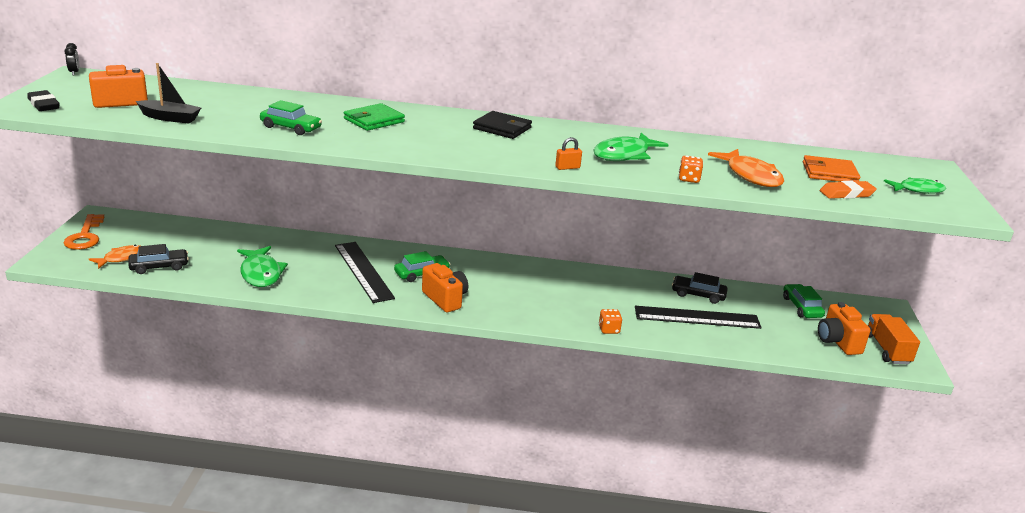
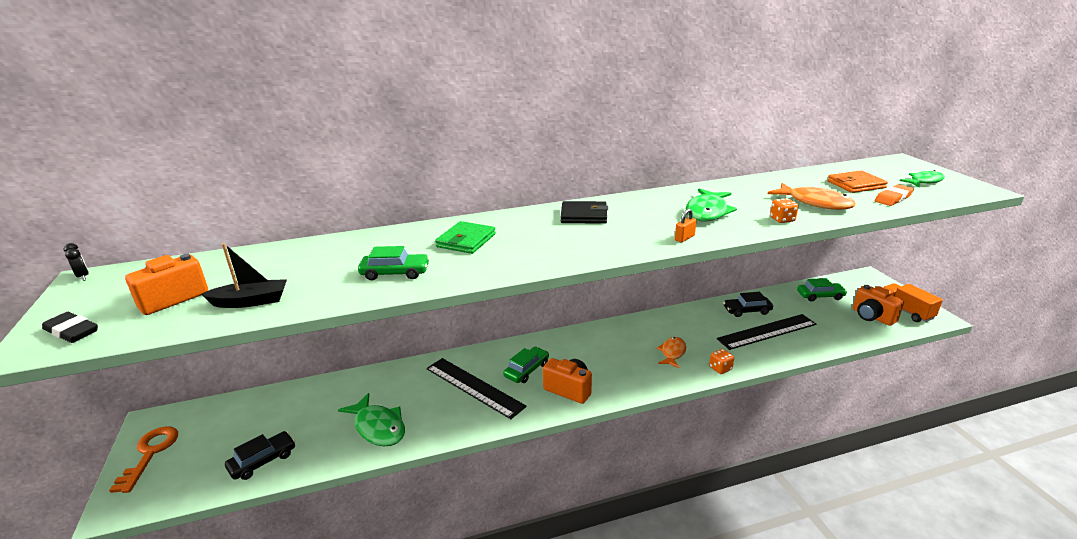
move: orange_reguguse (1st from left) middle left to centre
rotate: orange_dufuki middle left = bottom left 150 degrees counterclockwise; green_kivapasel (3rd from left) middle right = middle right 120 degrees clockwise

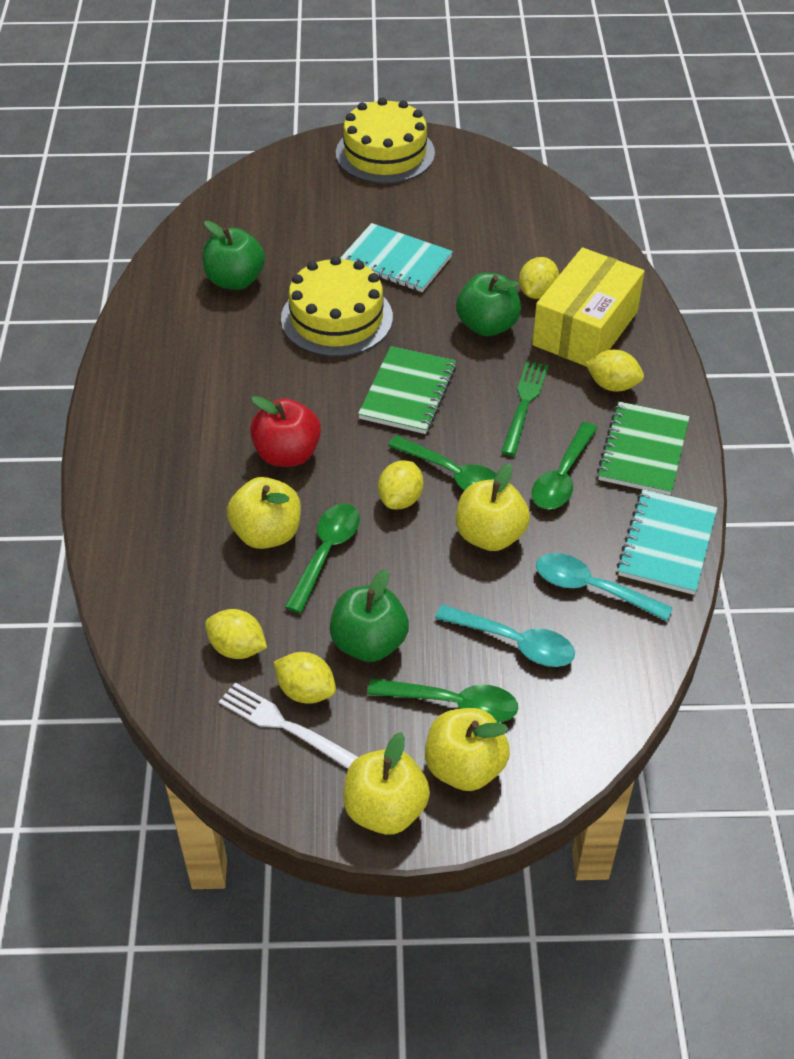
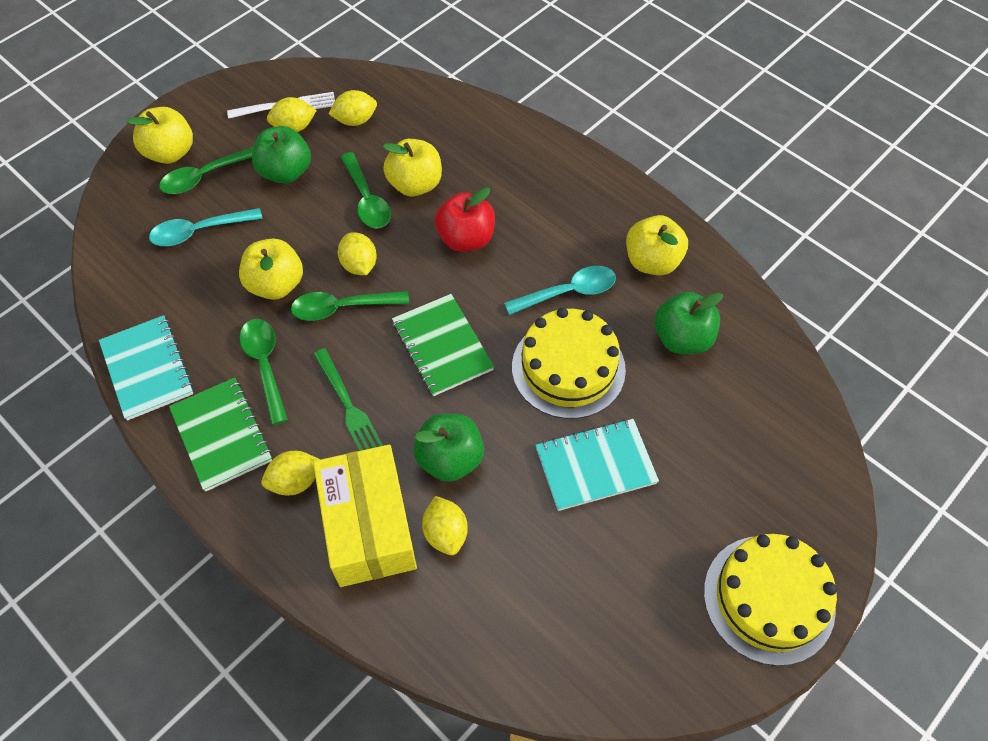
move: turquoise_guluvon (2nd from left) middle right to centre; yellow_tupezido (2nd from left in the first image) bottom centre to yellow_tupezido (4th from left) top centre

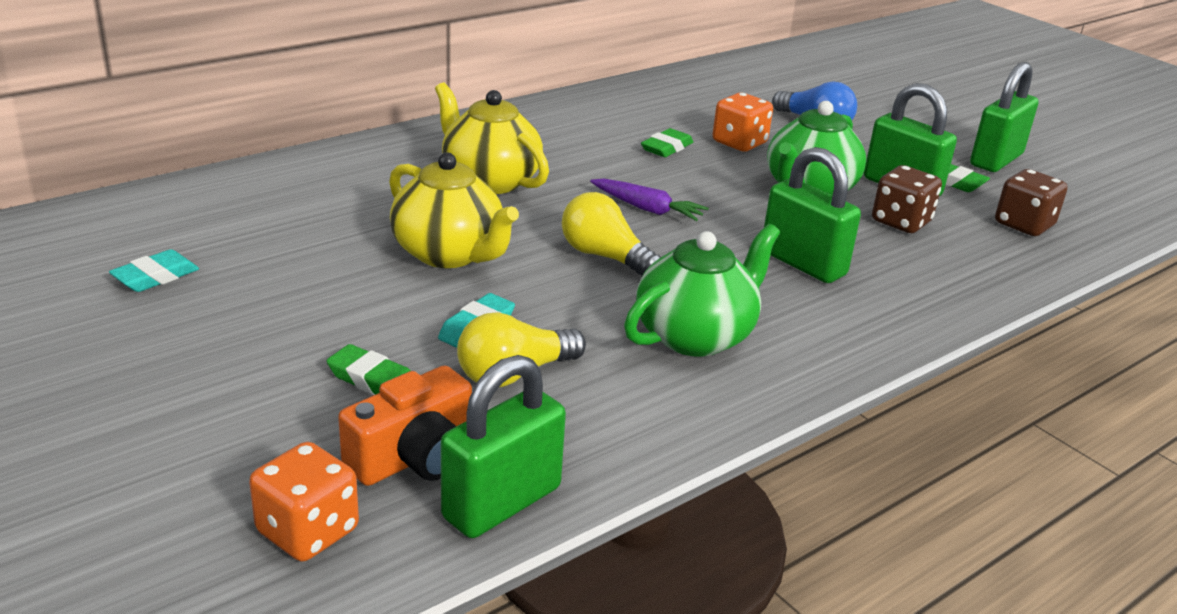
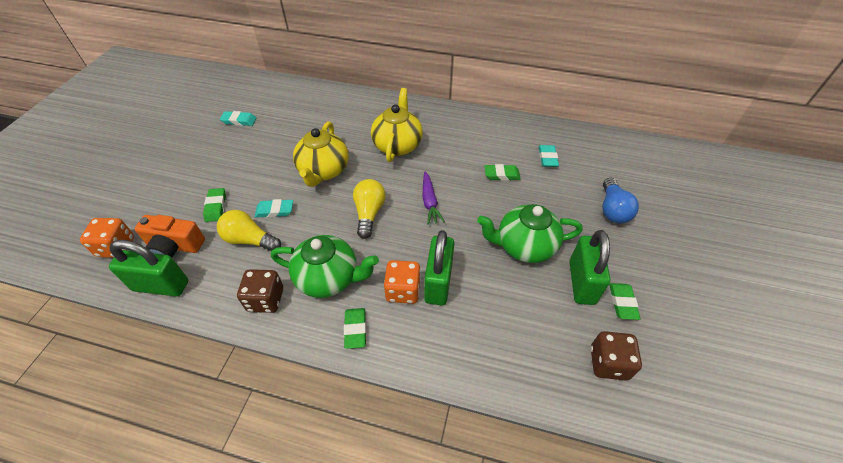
delete: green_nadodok (4th from left) top right
insert: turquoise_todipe (3rd from left) centre; green_todipe (2nd from left) bottom centre
move: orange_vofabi (2nd from left) top centre to centre; brown_vofabi (1st from left) top right to middle left

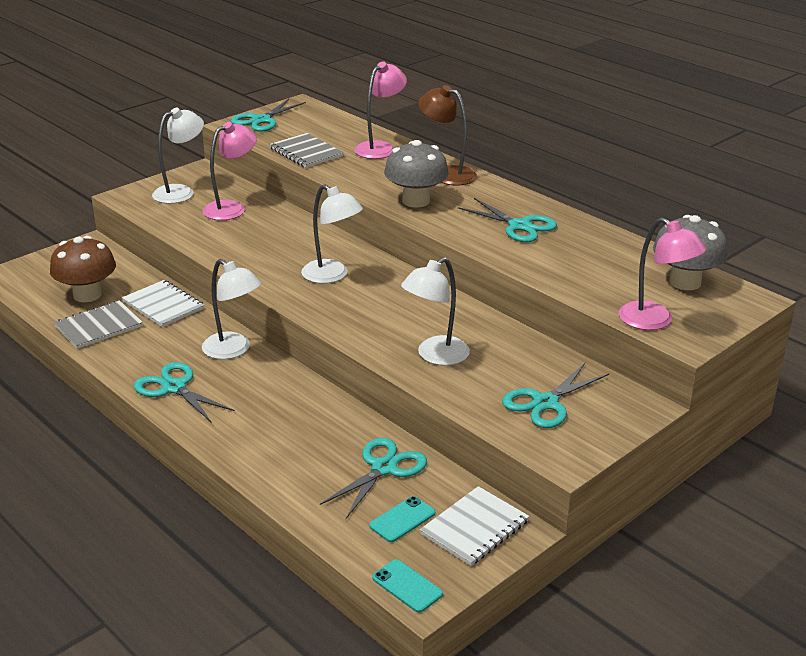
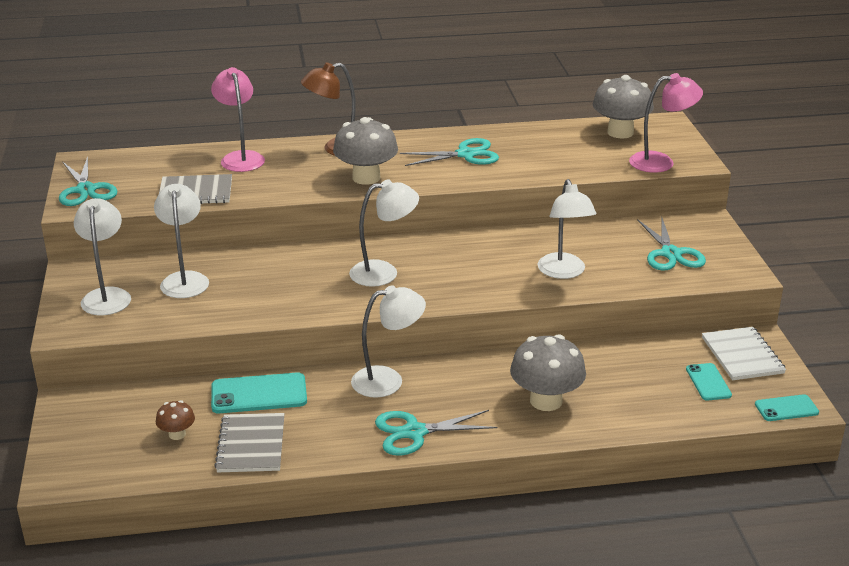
delete: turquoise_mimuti (3rd from left) bottom centre
insert: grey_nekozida (2nd from left) centre
replace: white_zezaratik (1st from left) middle left to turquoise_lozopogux (1st from left) bottom left
recolor: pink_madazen (1st from left) top left to white_madazen (2nd from left) middle left
resize: brown_nekozida middle left = bottom left x0.50

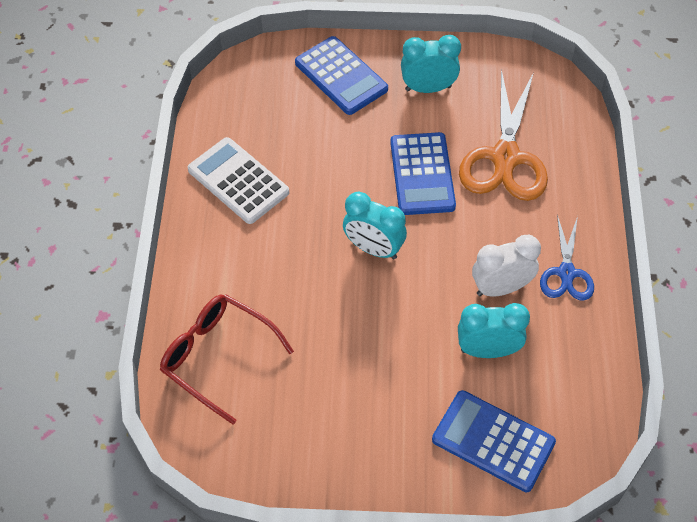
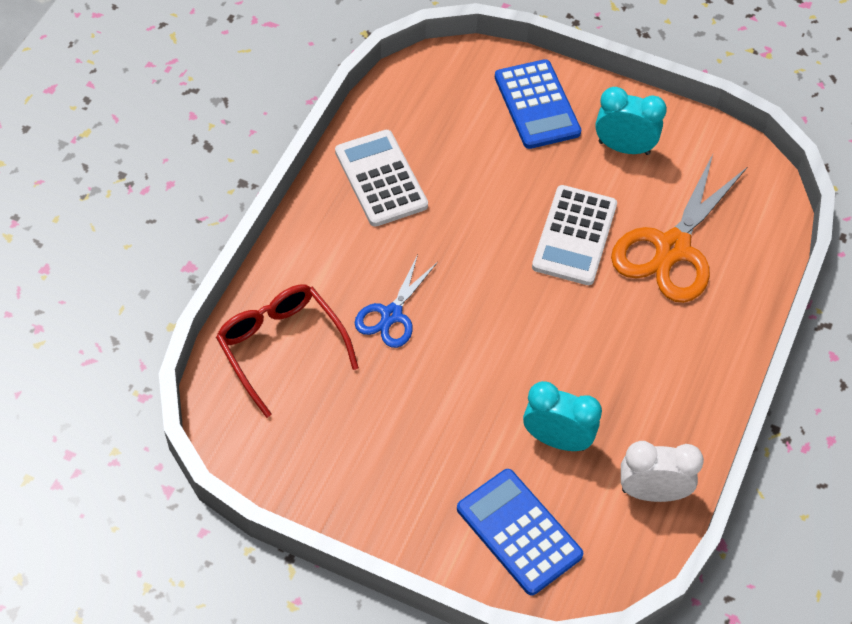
delete: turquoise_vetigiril (1st from left) centre
move: blue_mimuti middle right to centre; white_vetigiril middle right to bottom right
recolor: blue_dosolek (2nd from left) top centre to white_dosolek (2nd from left) middle right

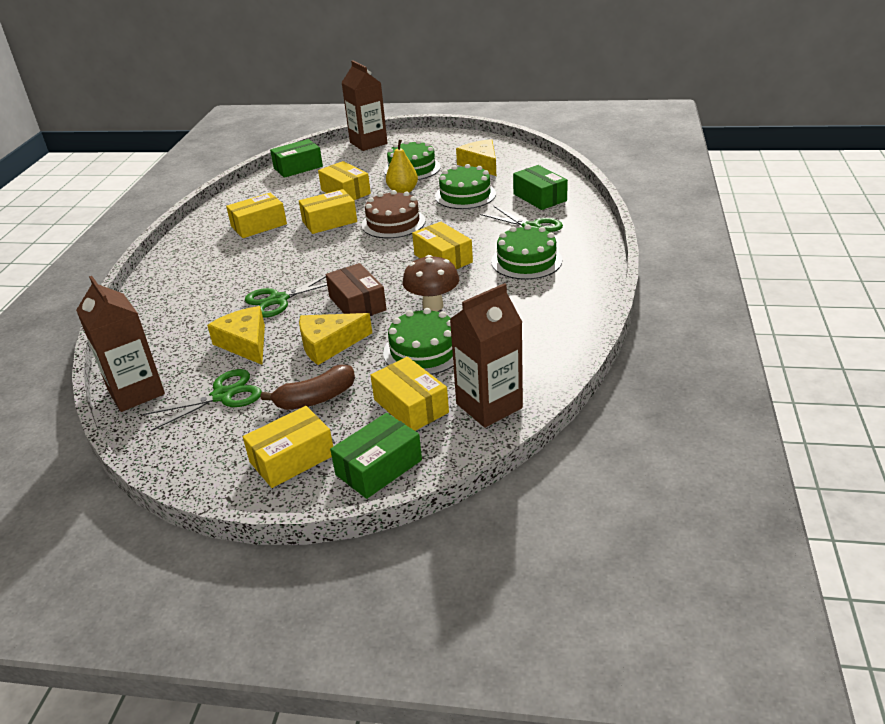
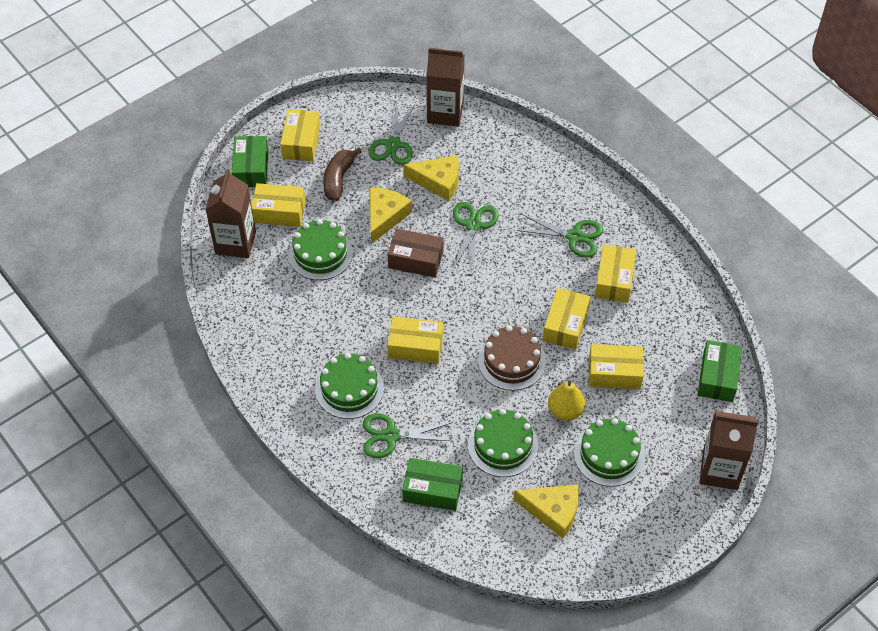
delete: brown_nekozida centre
insert: green_mimuti (4th from left) centre

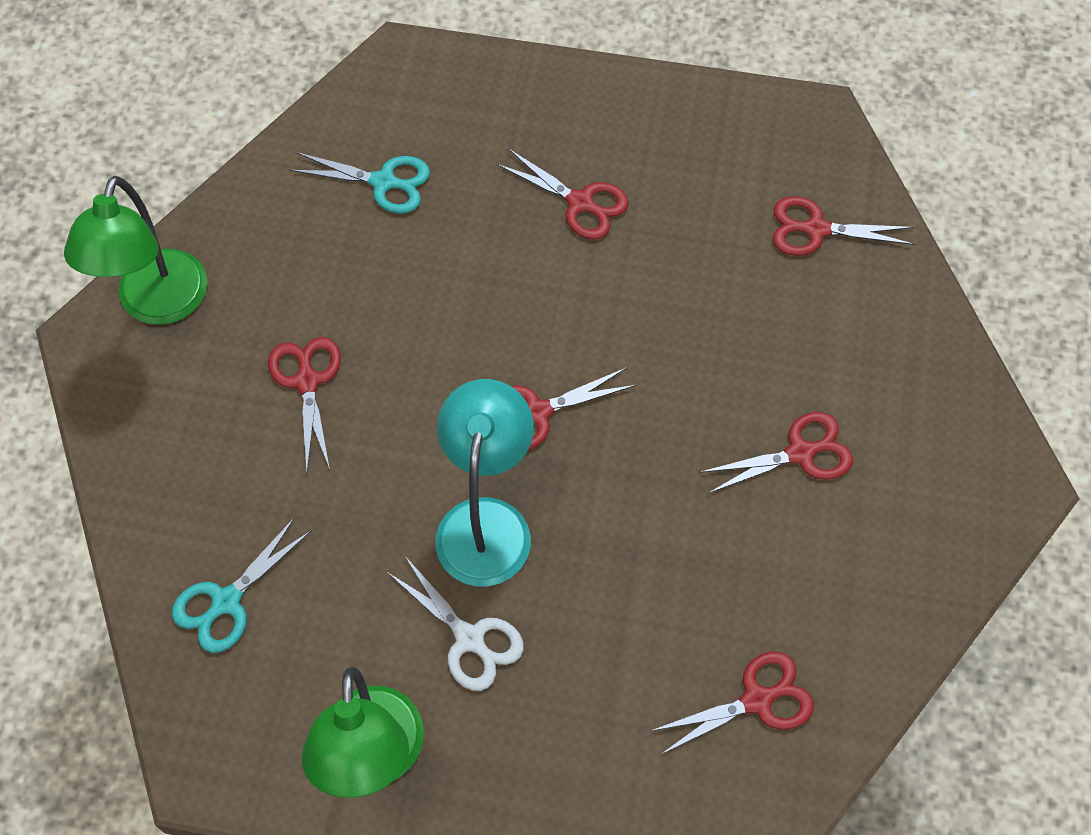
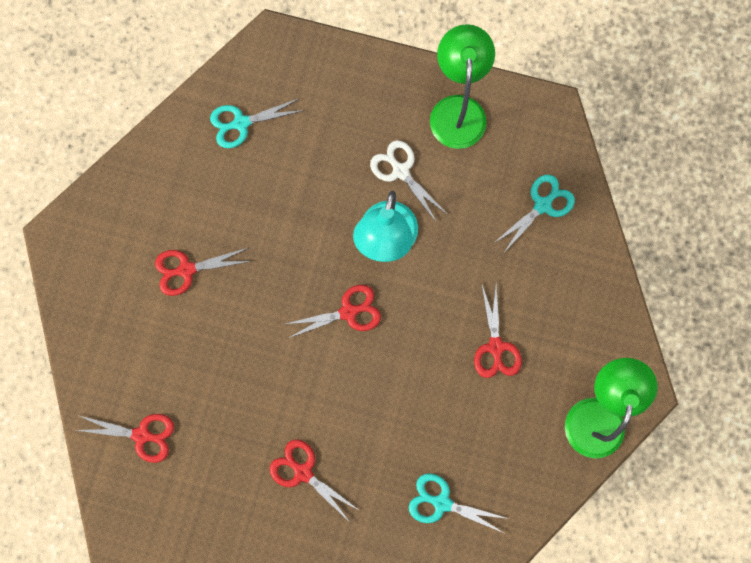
recolor: red_mimuti (4th from left) bottom right to turquoise_mimuti (1st from left) top centre

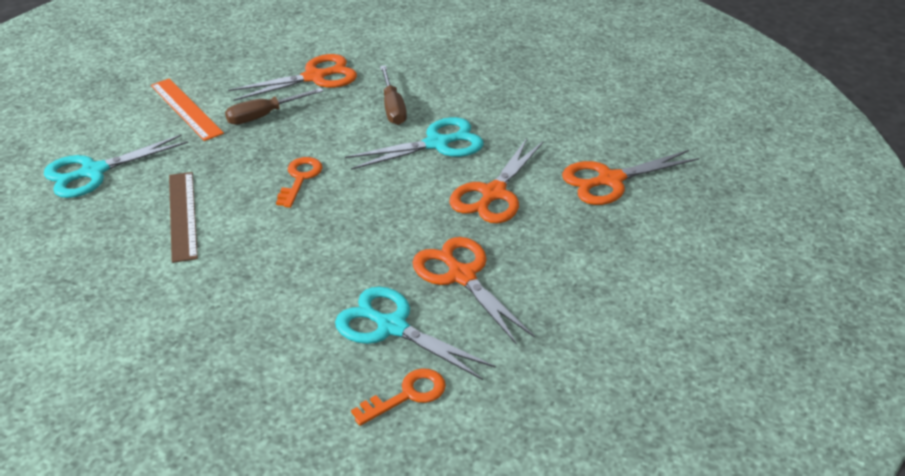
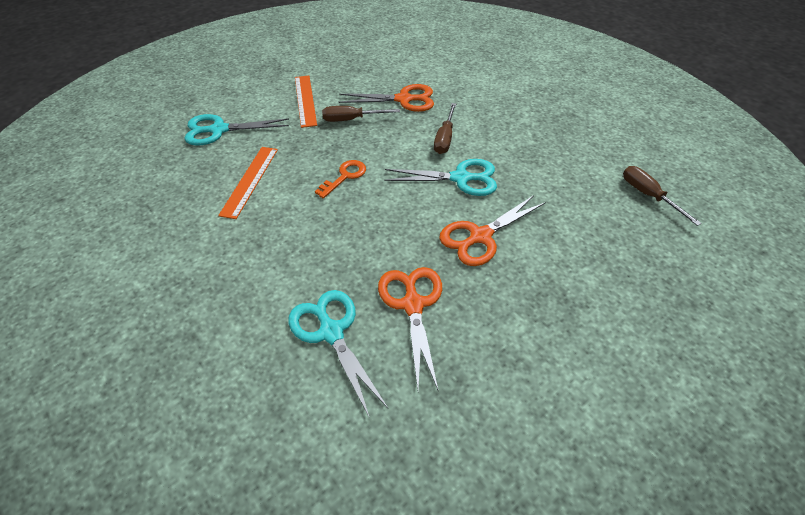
delete: orange_mimuti (4th from left) middle right; orange_dufuki (2nd from left) bottom centre
insert: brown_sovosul (3rd from left) middle right
recolor: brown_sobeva middle left to orange_sobeva (1st from left) middle left

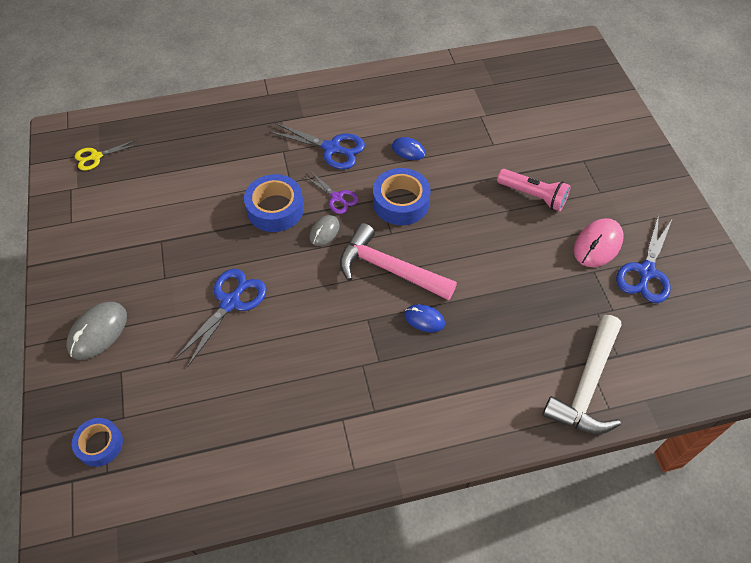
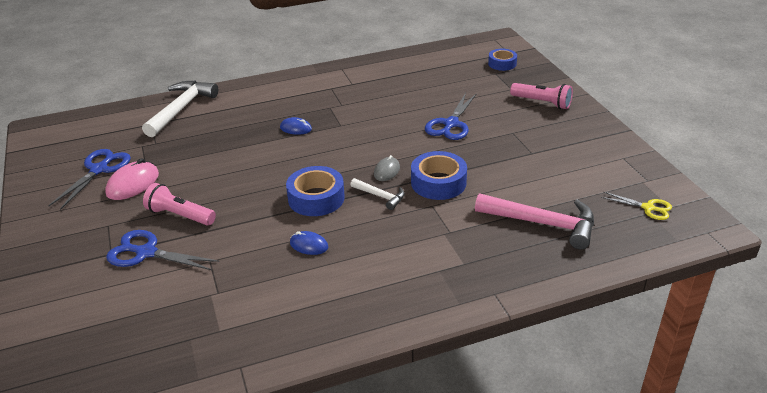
move: blue_mimuti (2nd from left) top centre to middle left; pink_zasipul centre to middle right
replace: purple_mimuti centre to white_zasipul (2nd from left) centre; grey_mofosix (1st from left) middle left to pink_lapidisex (2nd from left) top right
rotate: yellow_mimuti top left = middle right 60 degrees clockwise

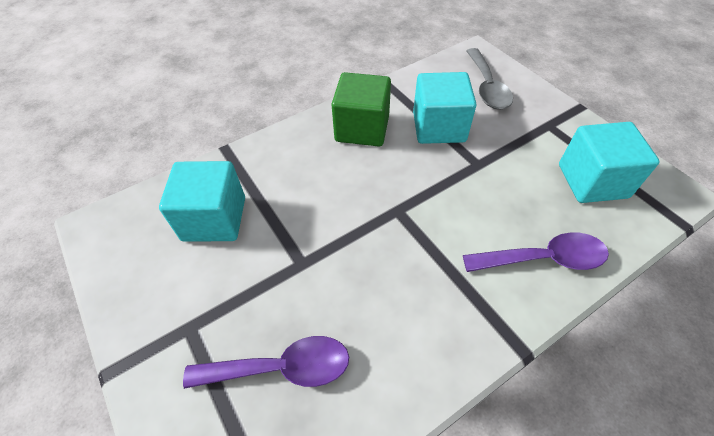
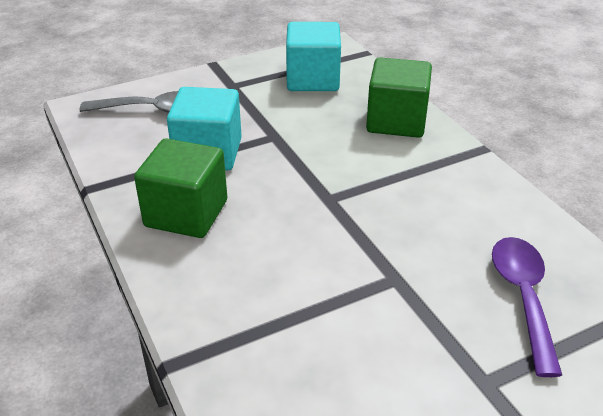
delete: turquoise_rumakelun (1st from left) middle left
replace: purple_guluvon (2nd from left) middle right to green_rumakelun (2nd from left) top centre

